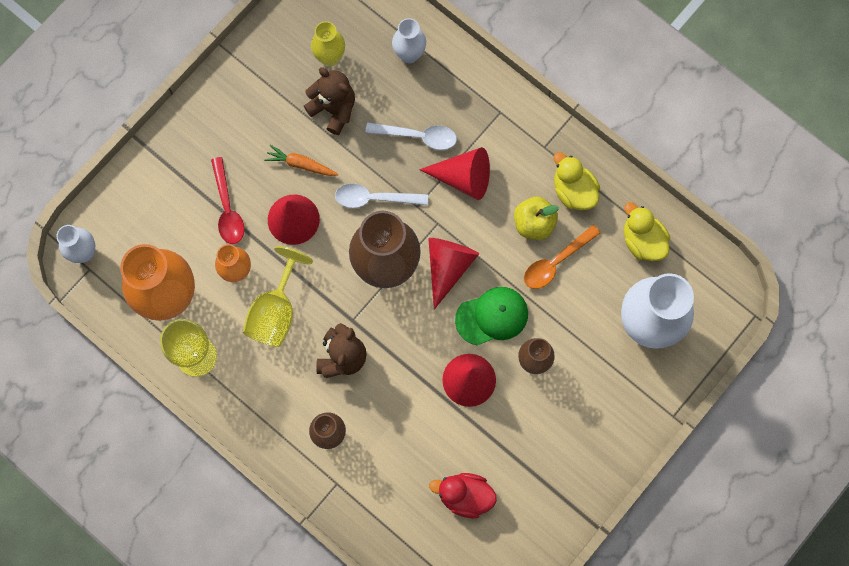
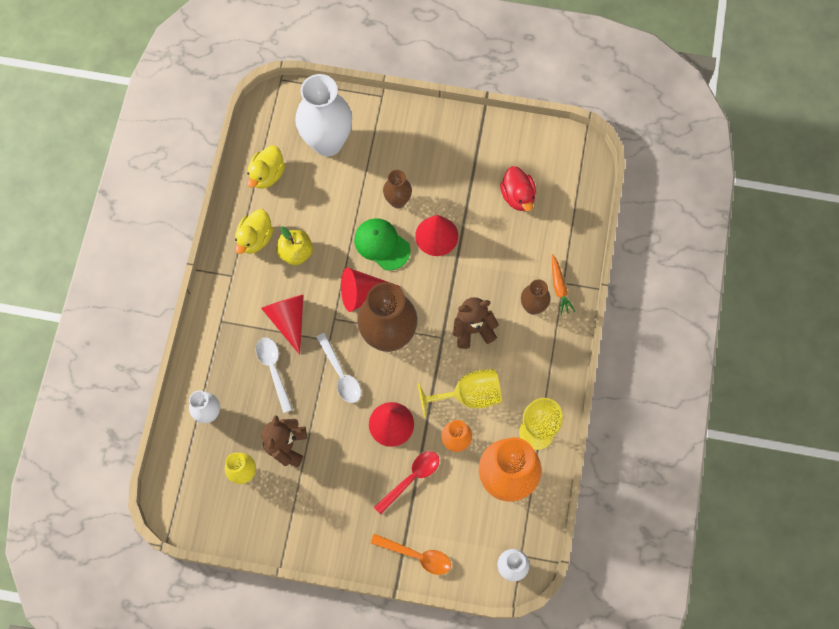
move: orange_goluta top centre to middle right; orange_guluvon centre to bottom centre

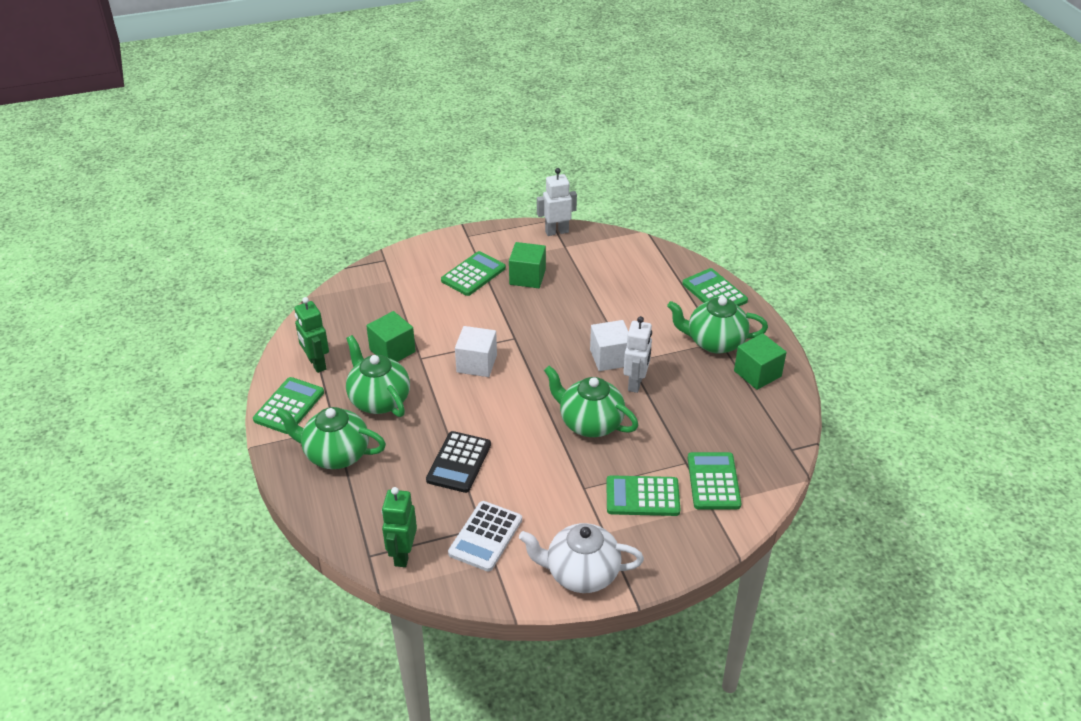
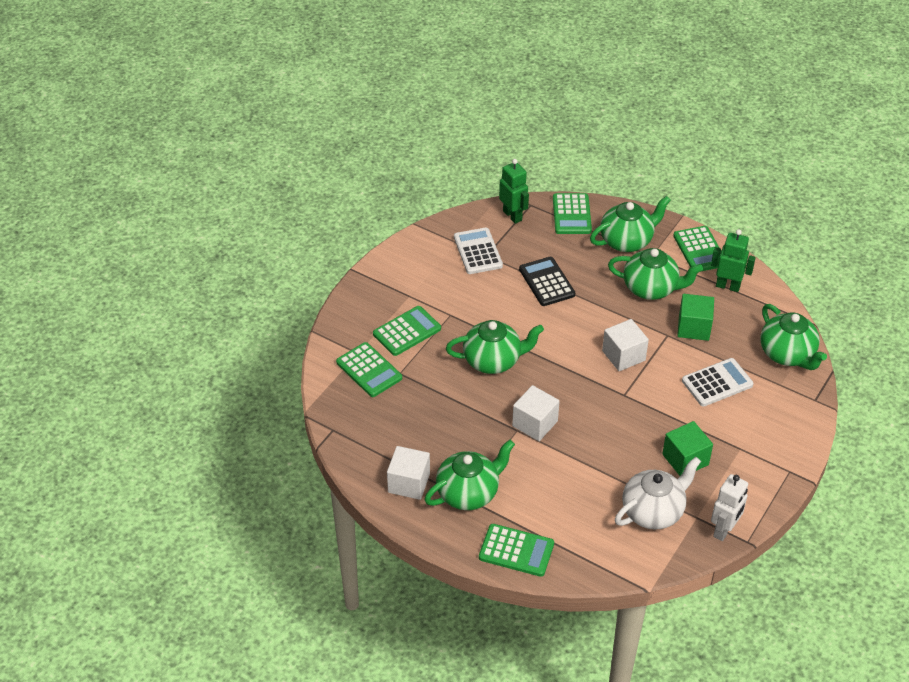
delete: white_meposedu (2nd from left) centre
insert: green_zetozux (5th from left) middle right; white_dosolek (2nd from left) middle right
move: green_dosolek (2nd from left in the first image) centre to green_dosolek (4th from left) top centre; white_zetozux bottom centre to bottom right
recolor: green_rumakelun (3rd from left) middle right to white_rumakelun (1st from left) bottom centre

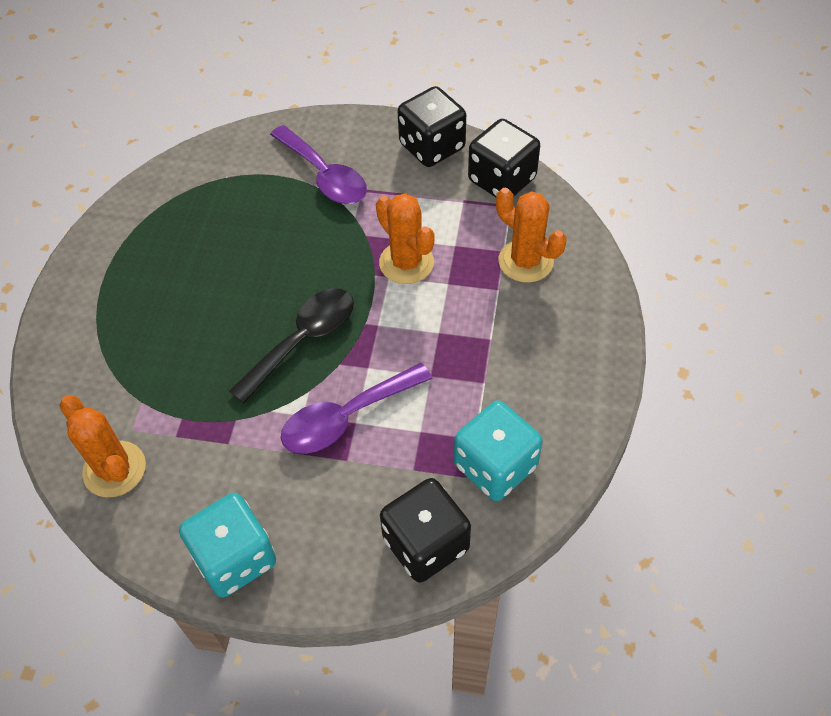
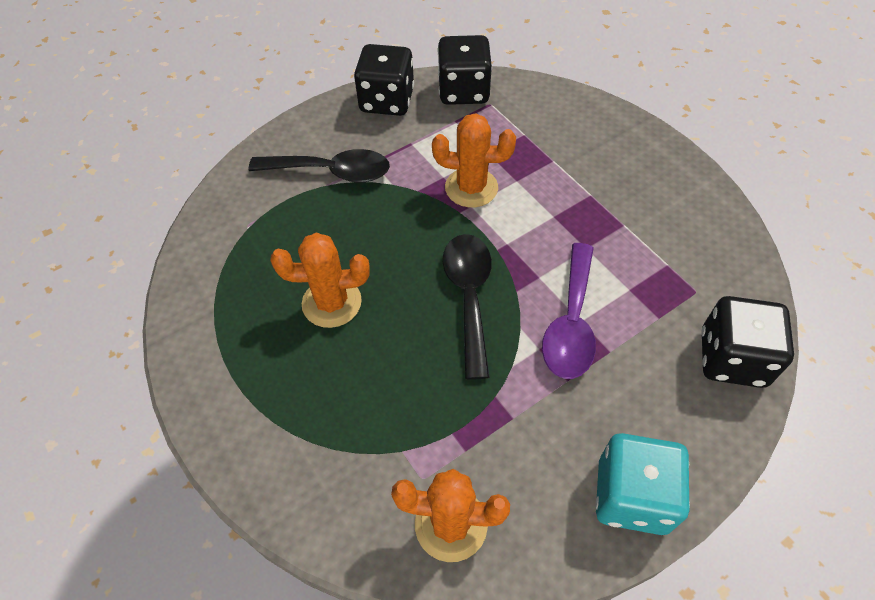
delete: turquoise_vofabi (2nd from left) centre
move: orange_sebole (3rd from left in the first image) top centre to orange_sebole (1st from left) centre
recolor: purple_guluvon (1st from left) top centre to black_guluvon (1st from left) top centre

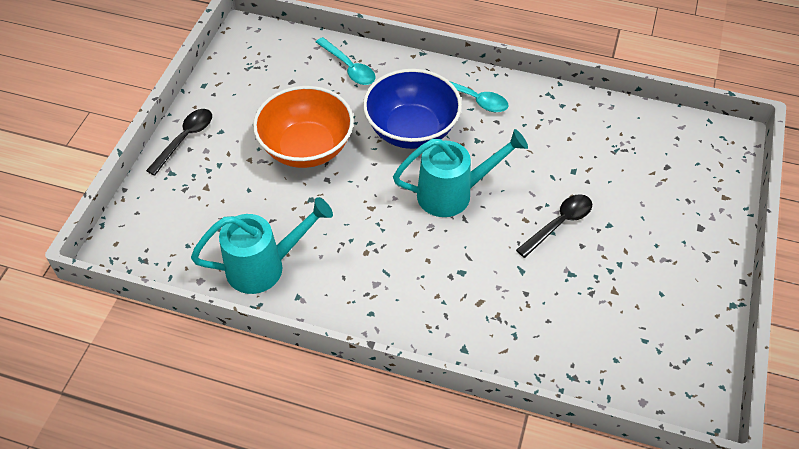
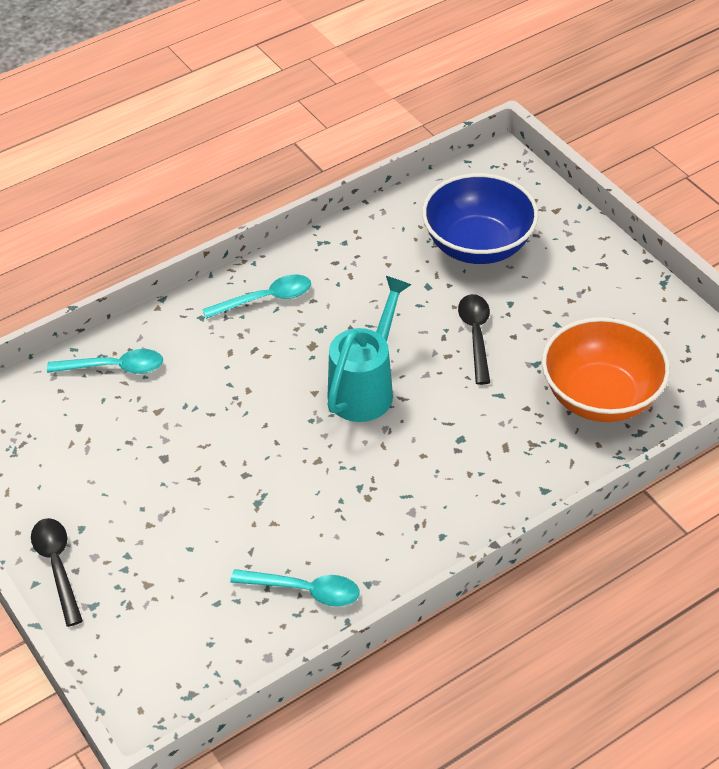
move: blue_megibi top centre to top right; orange_megibi top centre to middle right
replace: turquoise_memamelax (1st from left) middle left to turquoise_guluvon (3rd from left) bottom centre

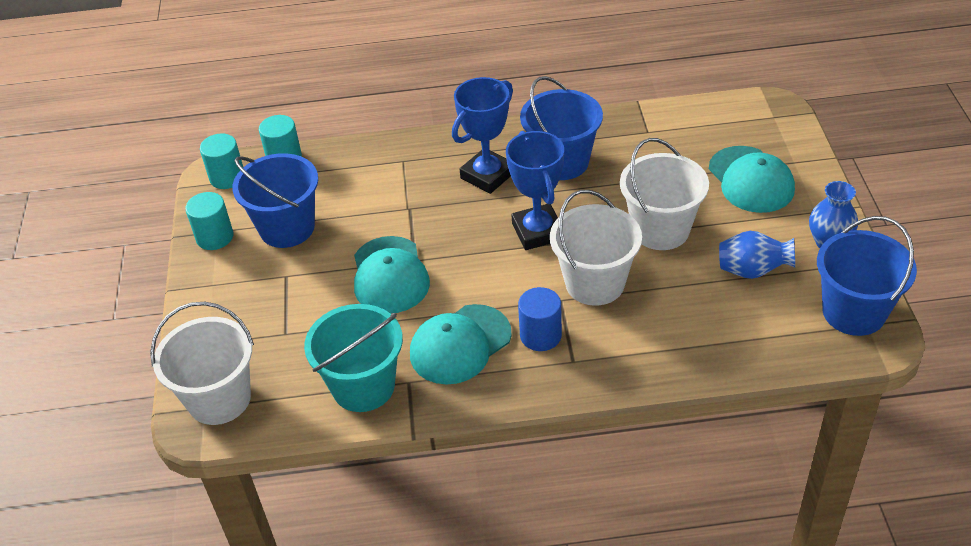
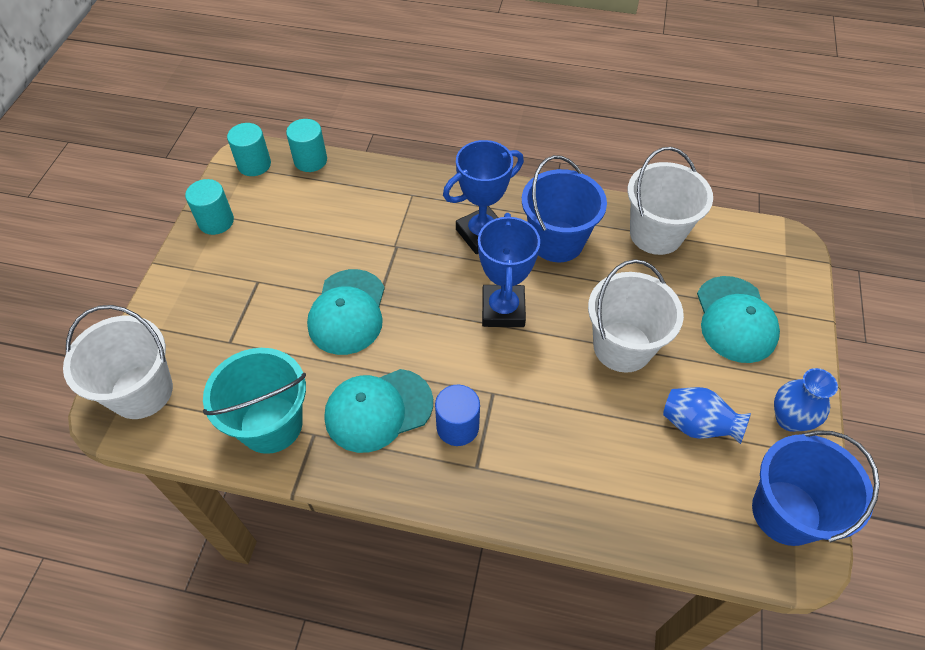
delete: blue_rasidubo (1st from left) middle left
move: white_rasidubo (2nd from left in the first image) centre to white_rasidubo (3rd from left) top right

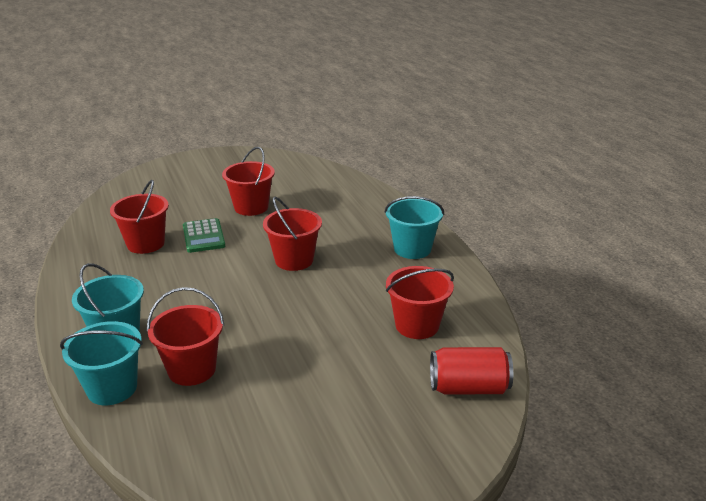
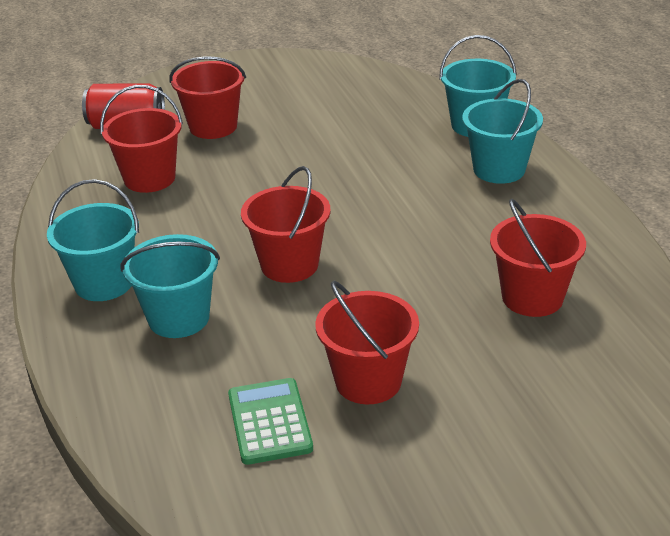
insert: turquoise_rasidubo (2nd from left) middle left
move: green_dosolek middle left to bottom centre; red_rasidubo (2nd from left) bottom left to top left

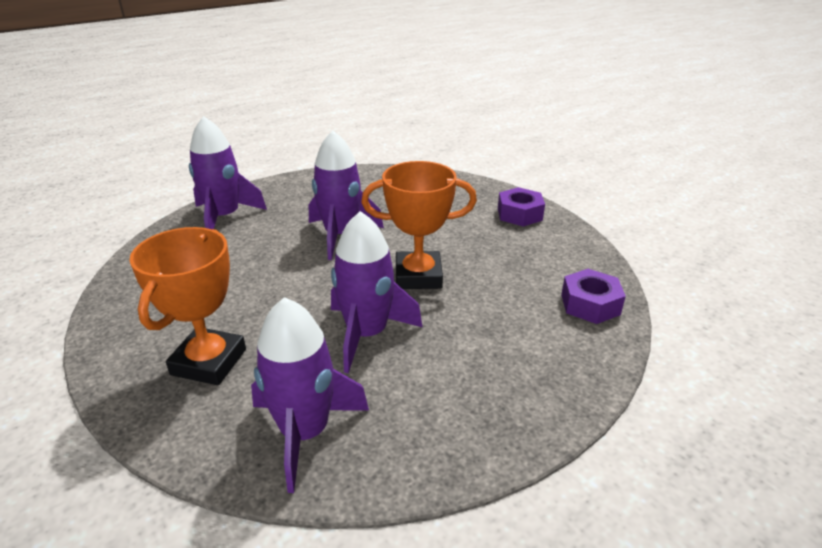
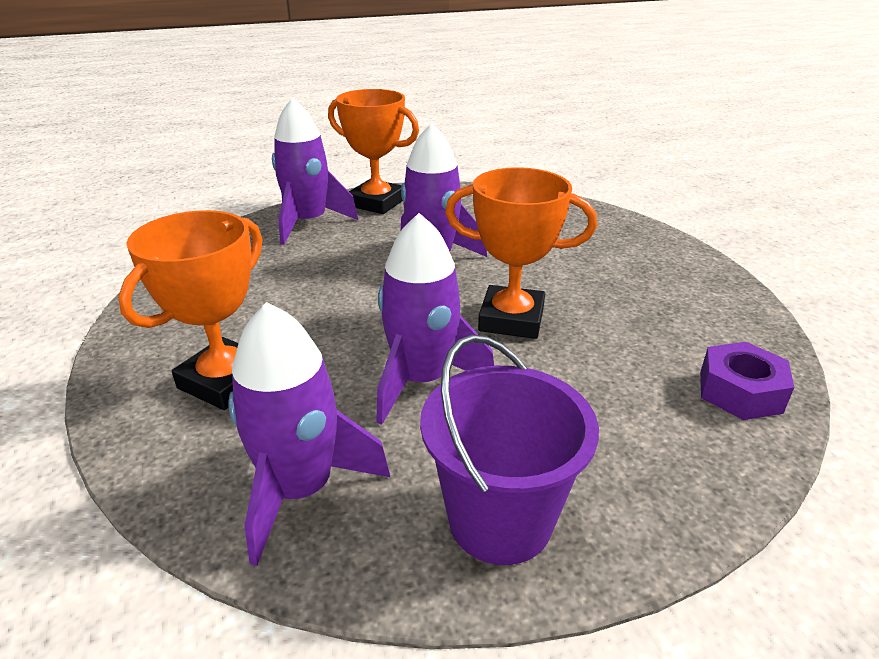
delete: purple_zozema (1st from left) centre
insert: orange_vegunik (2nd from left) top centre; purple_rasidubo bottom centre

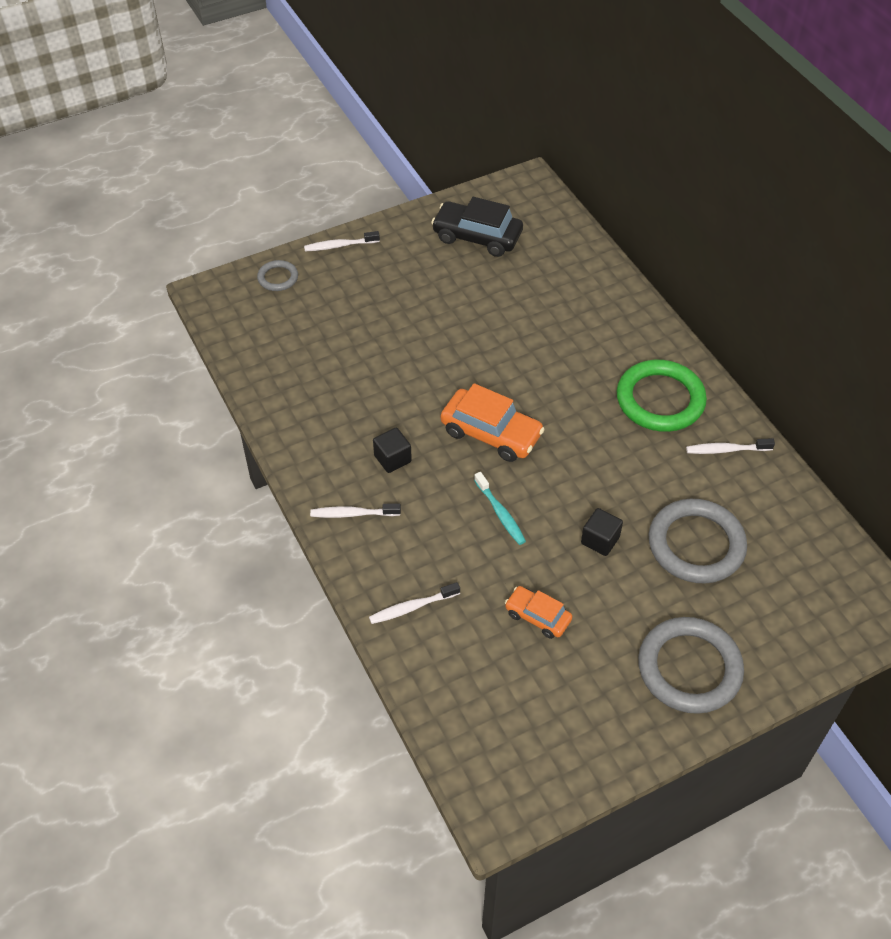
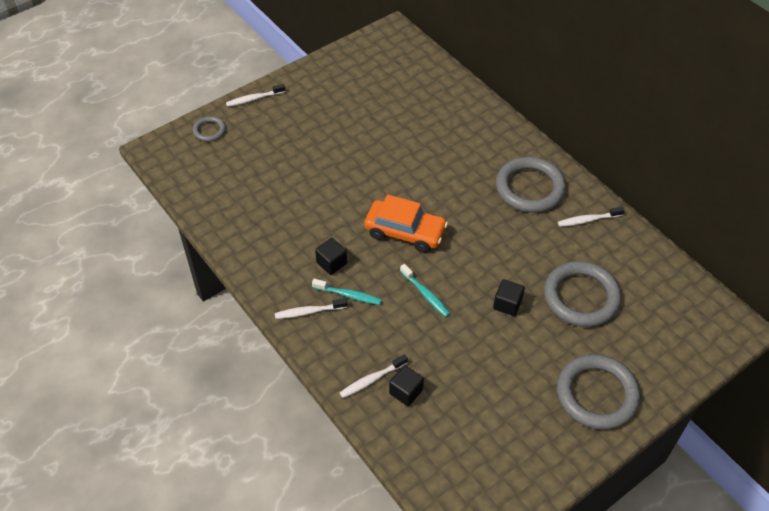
delete: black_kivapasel top centre; orange_kivapasel (2nd from left) centre
insert: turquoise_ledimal (1st from left) centre; black_rumakelun (2nd from left) bottom centre
recolor: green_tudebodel middle right to grey_tudebodel (2nd from left) middle right

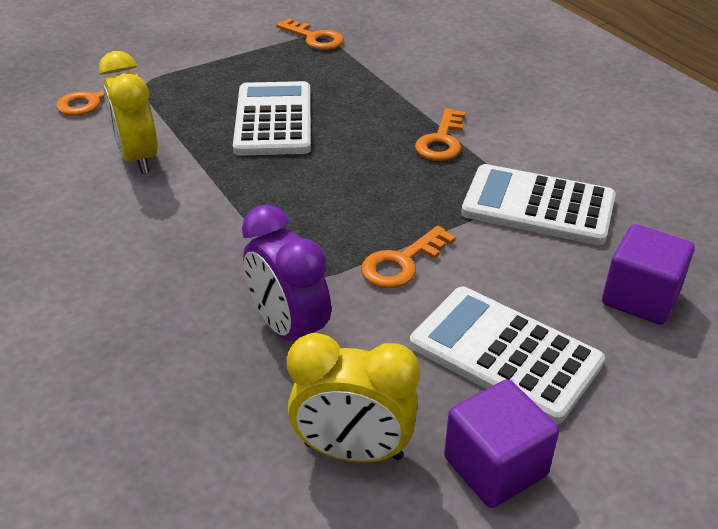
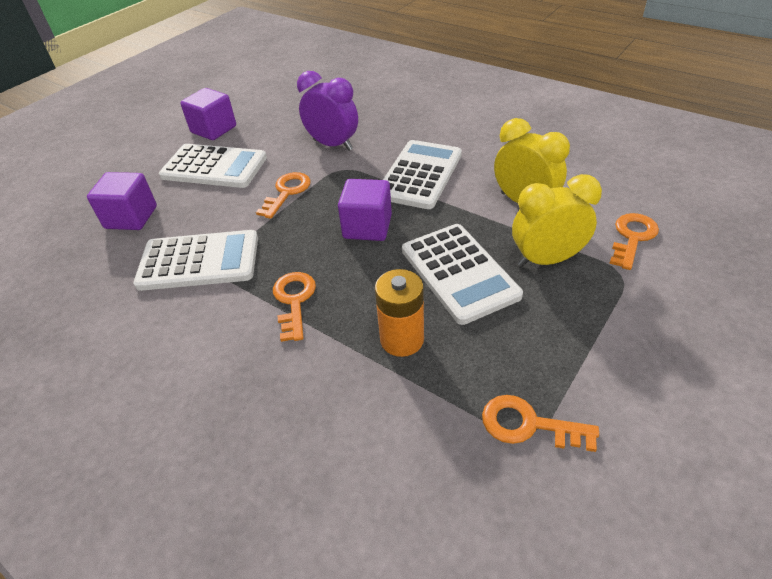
insert: white_dosolek (3rd from left) top centre; purple_rumakelun (3rd from left) centre; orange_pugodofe centre
move: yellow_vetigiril (2nd from left) bottom centre to middle right

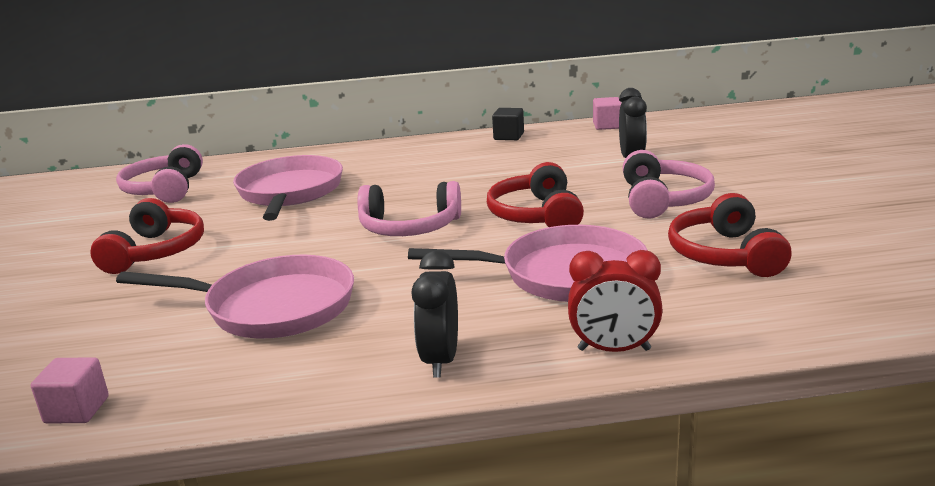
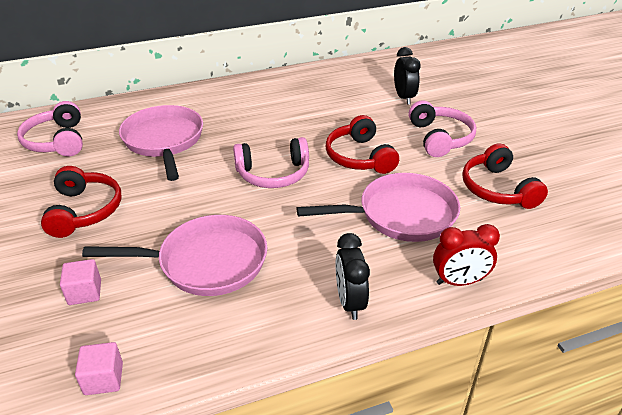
delete: black_rumakelun top centre
move: pink_rumakelun (2nd from left in the first image) top centre to pink_rumakelun (1st from left) bottom left

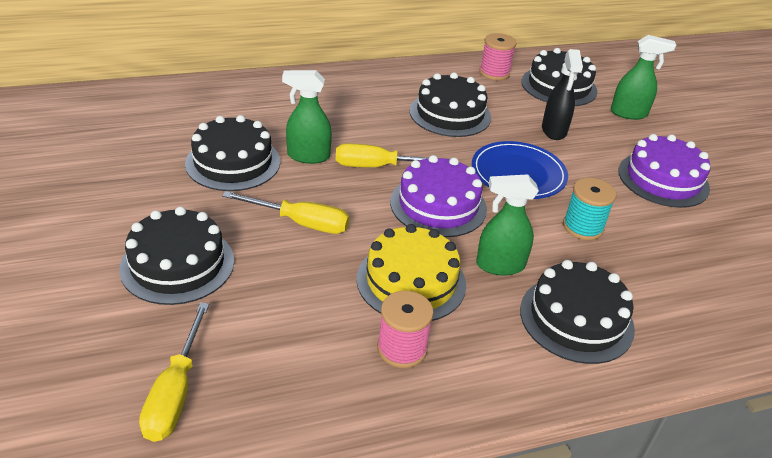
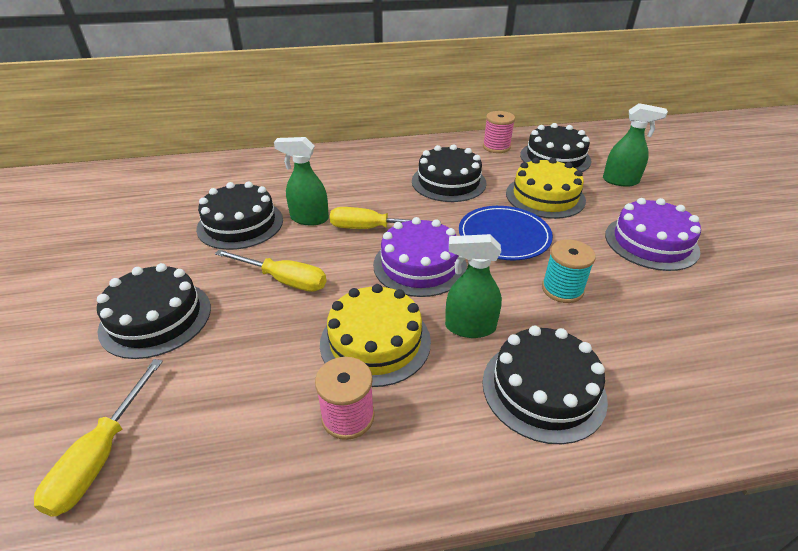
replace: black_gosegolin top right to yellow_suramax (2nd from left) middle right

